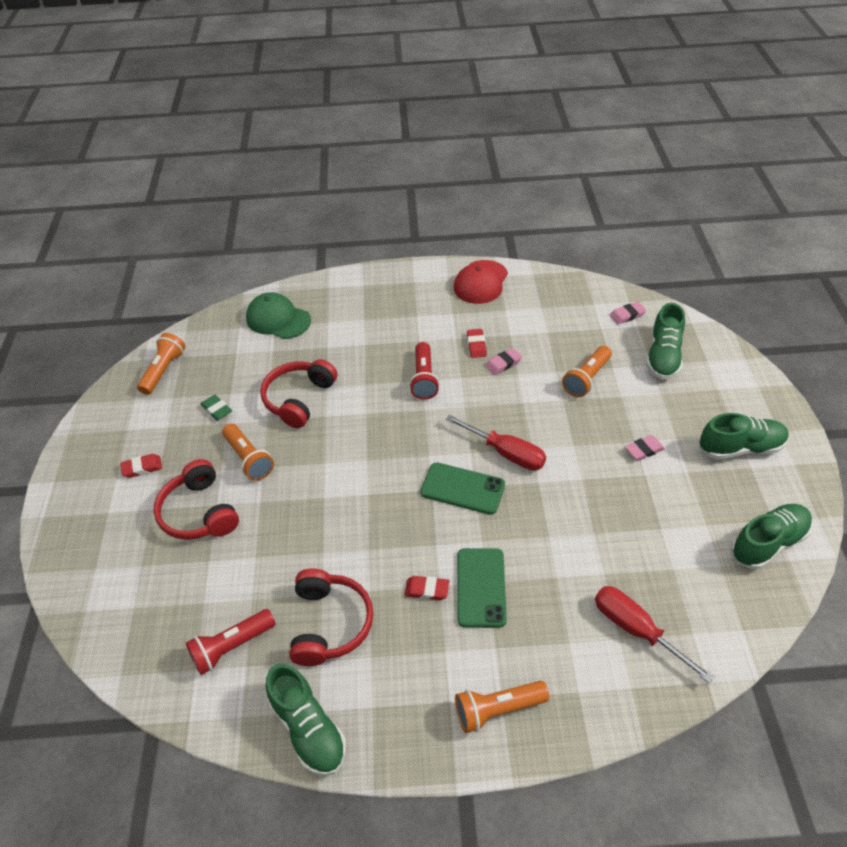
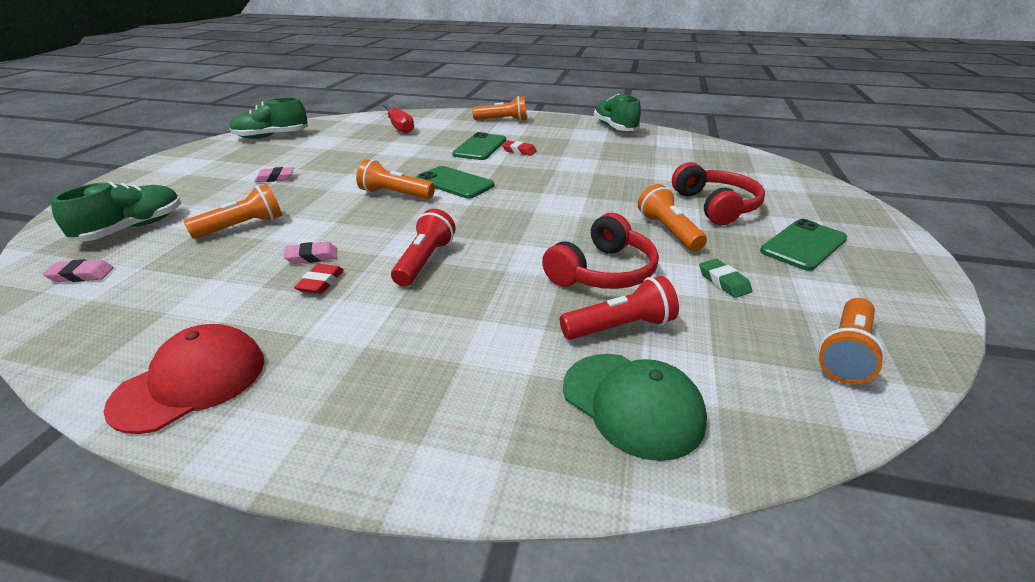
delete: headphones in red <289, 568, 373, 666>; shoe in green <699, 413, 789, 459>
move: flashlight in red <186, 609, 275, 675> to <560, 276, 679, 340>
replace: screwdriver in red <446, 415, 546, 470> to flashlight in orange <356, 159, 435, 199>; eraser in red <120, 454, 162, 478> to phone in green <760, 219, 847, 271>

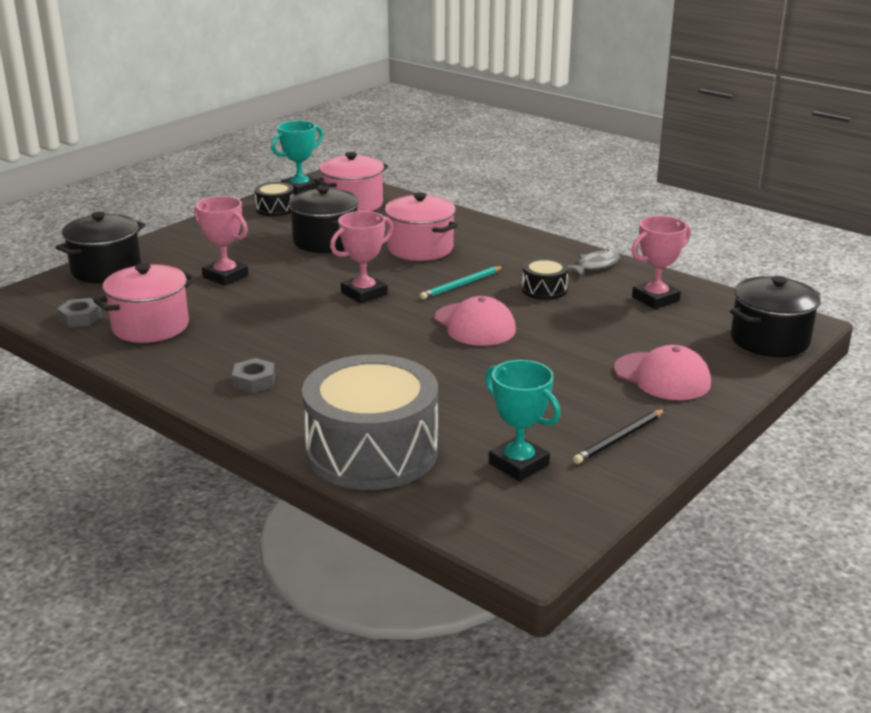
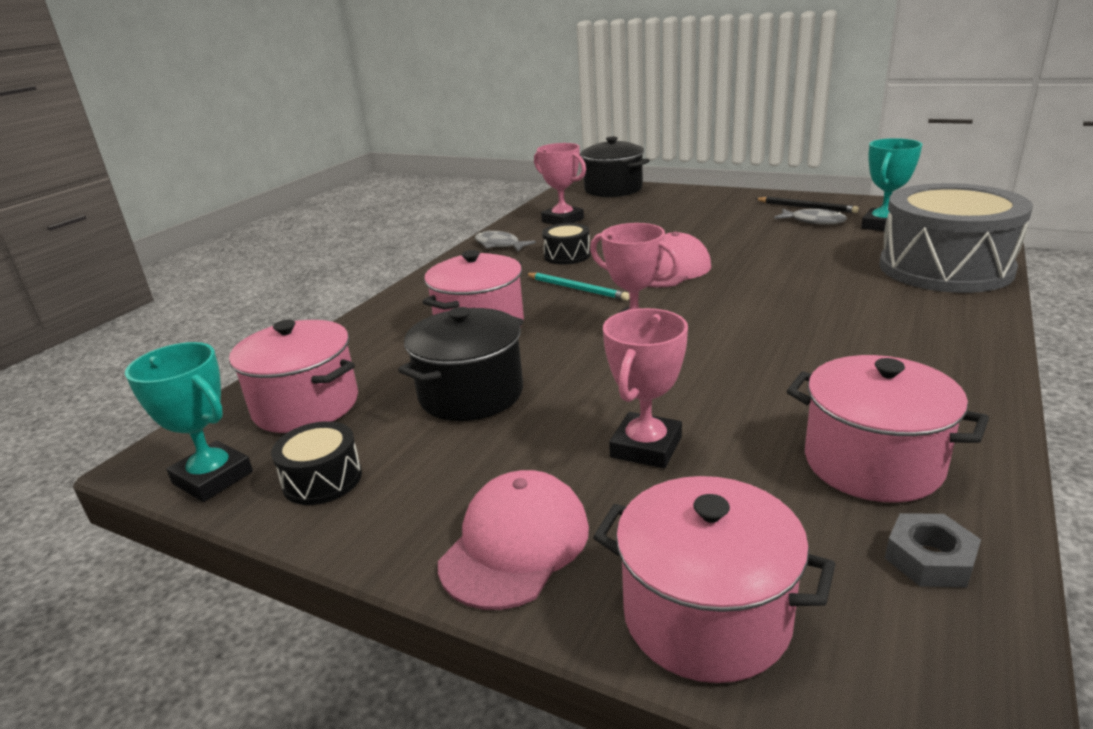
delete: nut in grey <232, 358, 275, 393>
insert: fish in grey <774, 209, 847, 225>
move: cap in pink <614, 345, 711, 400> to <438, 470, 589, 610>
recolor: pot in black <56, 212, 145, 283> to pot in pink <593, 476, 835, 683>

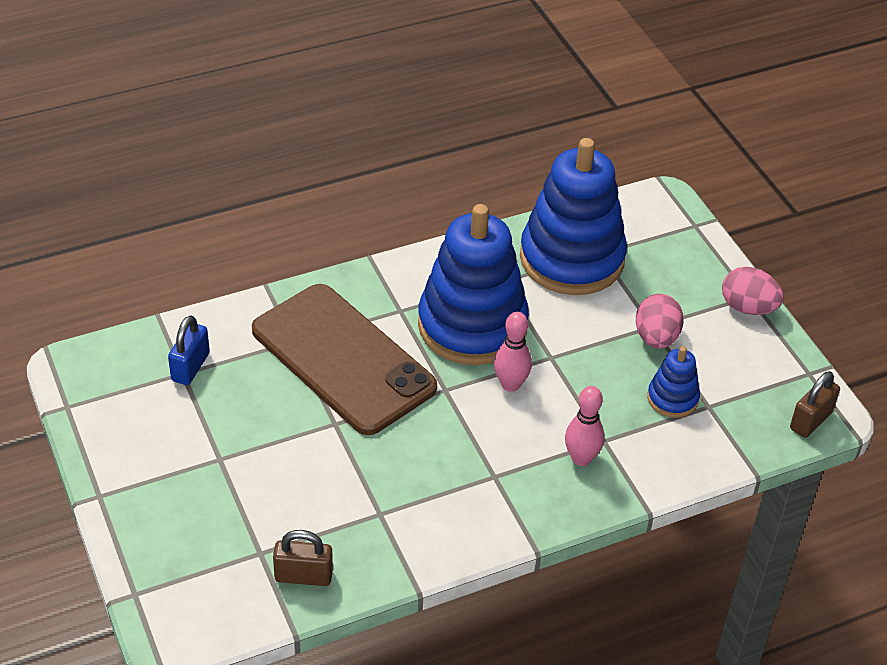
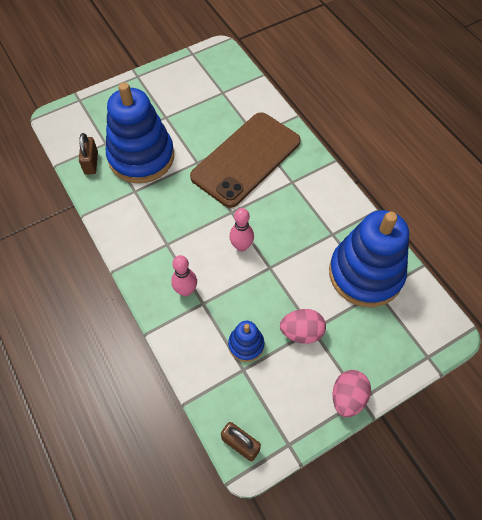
delete: padlock in blue <168, 315, 210, 385>
move: stacking toy in blue <418, 204, 529, 365> to <106, 82, 174, 183>

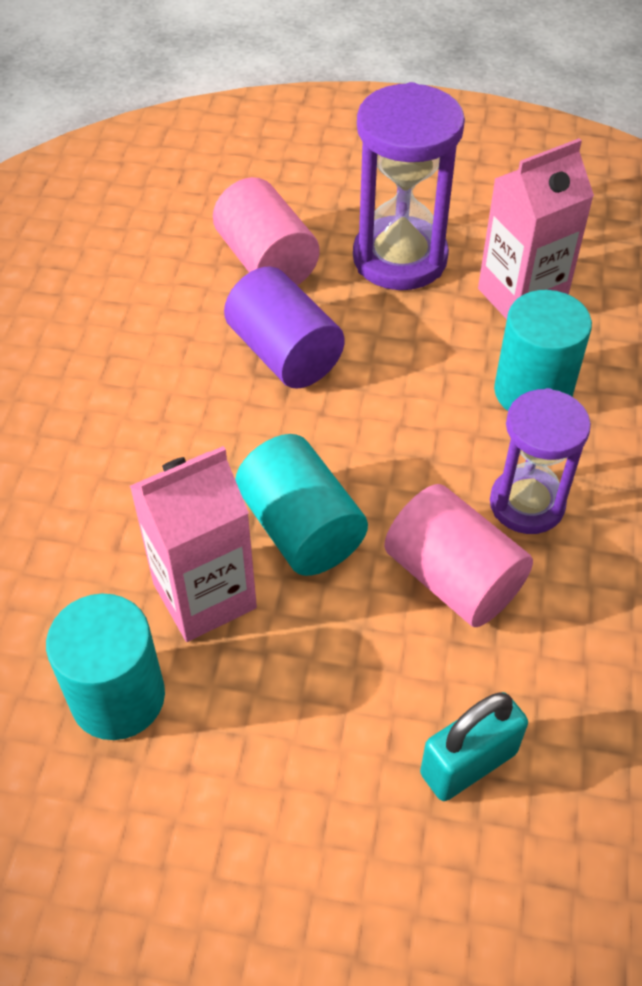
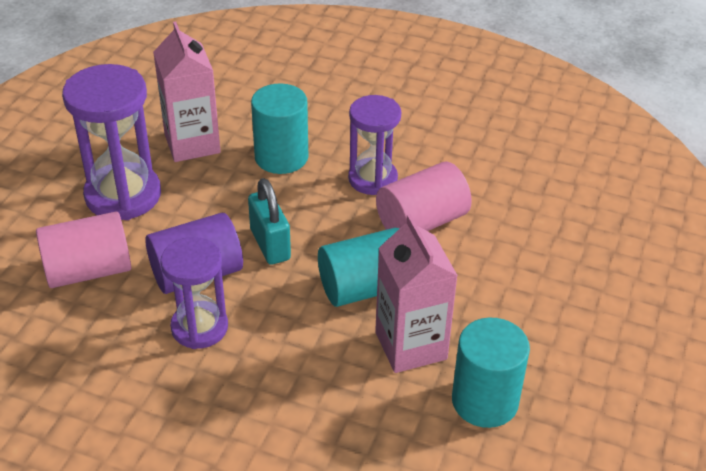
insert: hourglass in purple <160, 237, 228, 349>
move: padlock in turquoise <420, 692, 528, 801> to <248, 178, 291, 265>

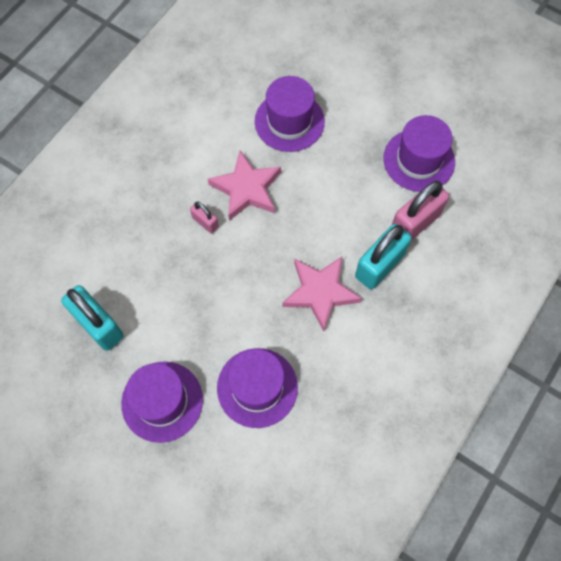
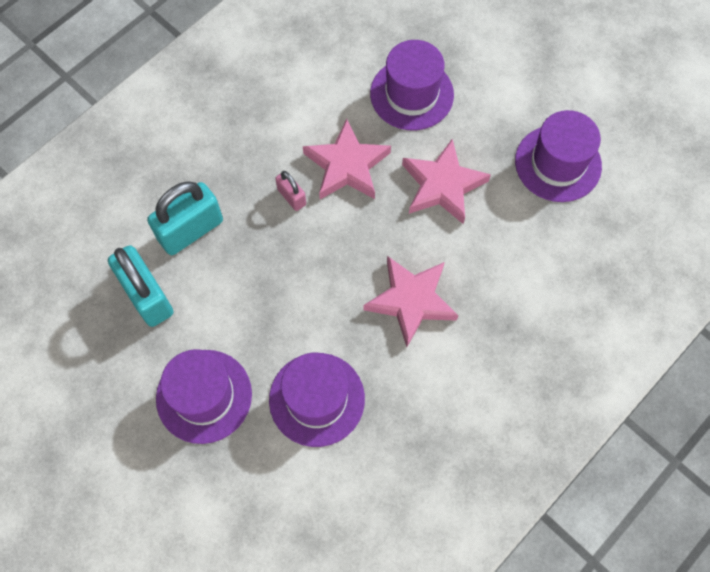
delete: padlock in pink <392, 181, 449, 241>
insert: star in pink <402, 139, 491, 224>
move: padlock in turquoise <355, 224, 412, 289> to <147, 181, 223, 255>

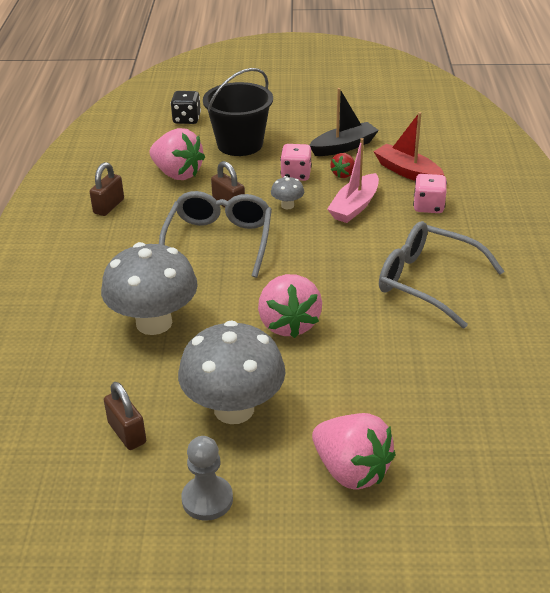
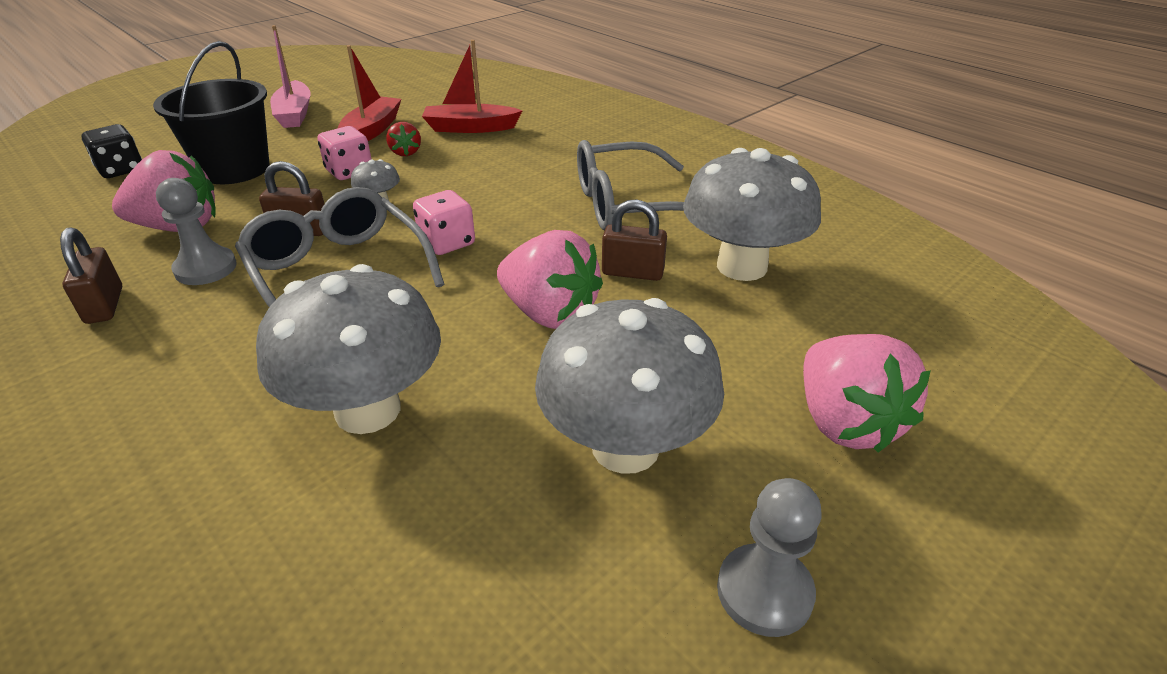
insert: pawn in grey <156, 178, 237, 285>; mushroom in grey <683, 148, 821, 281>
move: boat in pink <327, 138, 379, 223> to <270, 25, 311, 128>; dice in pink <413, 174, 447, 213> to <413, 190, 475, 255>; padlock in brown <104, 382, 146, 450> to <602, 199, 667, 281>
recolor: boat in black <310, 88, 379, 156> to boat in red <338, 45, 401, 141>
rotate: strawberry in pink <312, 413, 395, 490> = <803, 334, 931, 452> 75 degrees clockwise

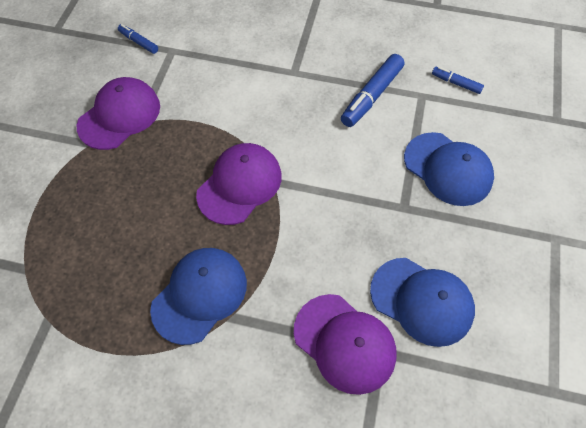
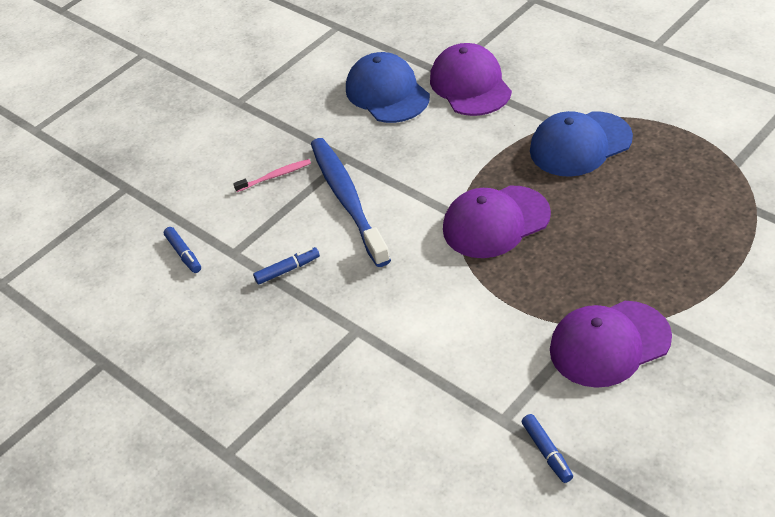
insert: toothbrush in blue <311, 138, 391, 267>
replace: cap in blue <404, 132, 494, 206> to toothbrush in pink <233, 159, 311, 192>
resize: marker in blue <341, 54, 404, 127> = <253, 247, 320, 285> x0.55

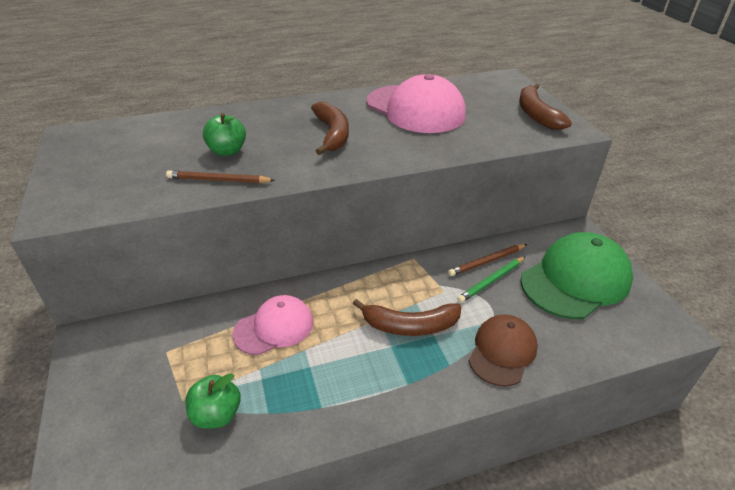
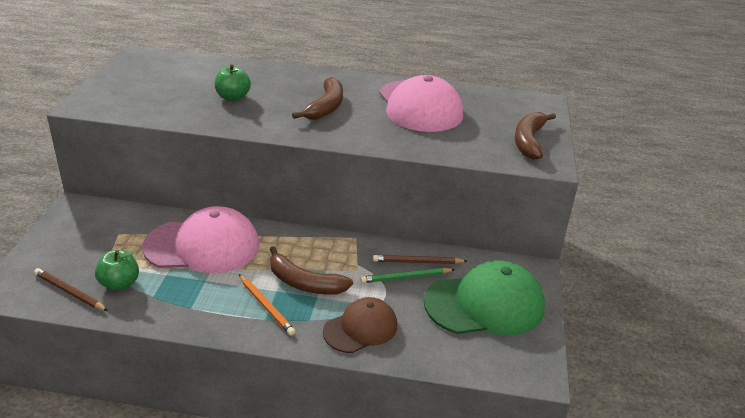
insert: pencil in orange <239, 274, 295, 336>
move: pencil in brown <166, 170, 275, 183> to <34, 268, 108, 311>
resize: cap in pink <232, 295, 313, 355> = <142, 206, 259, 273> x1.64

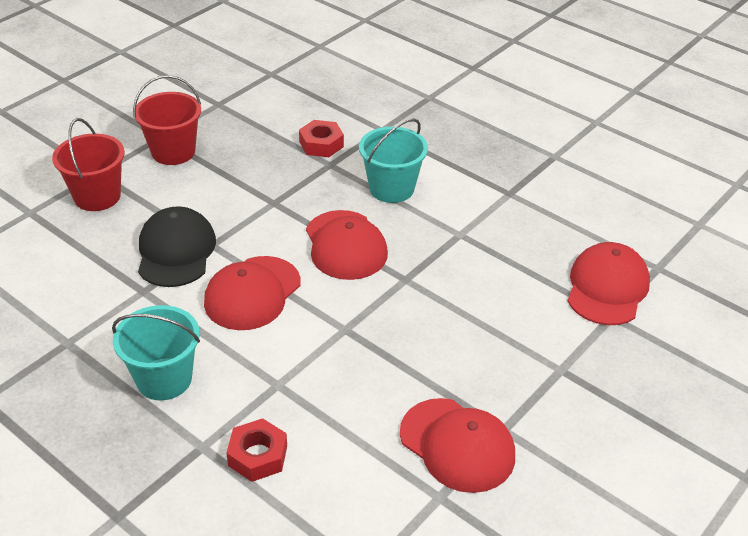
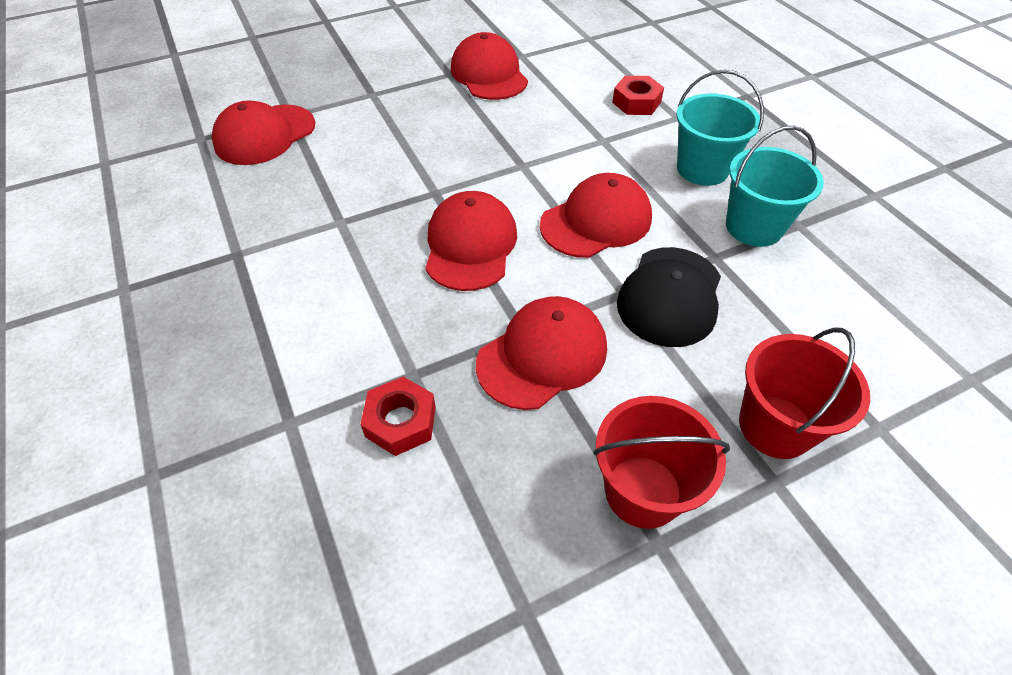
insert: cap in red <476, 296, 607, 410>
move: bucket in turquoise <359, 118, 428, 203> to <726, 126, 824, 247>

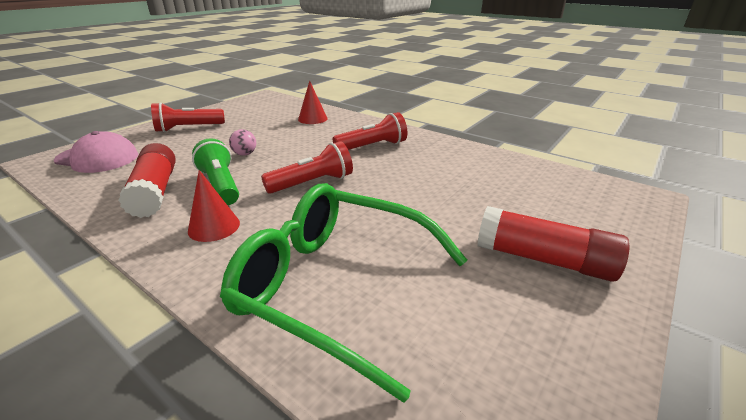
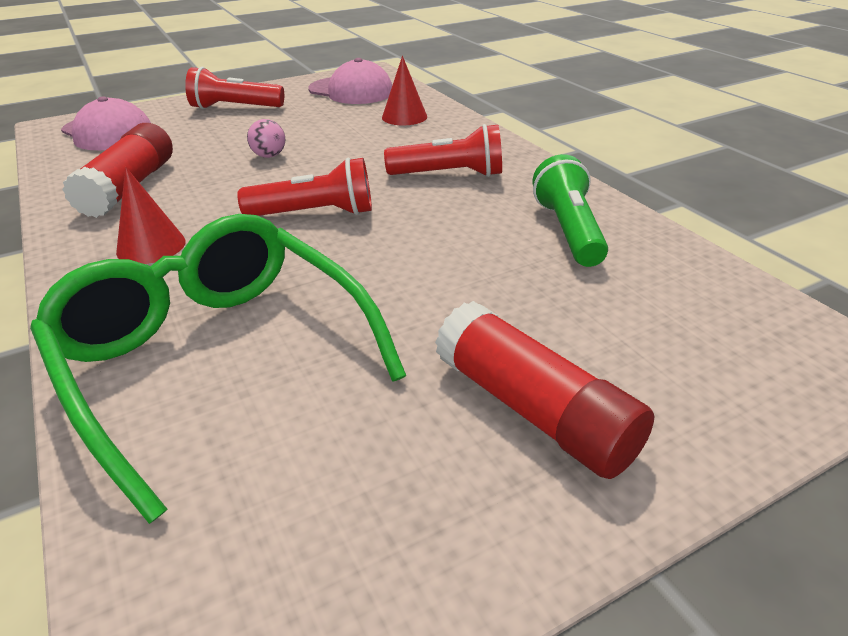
insert: cap in pink <308, 58, 392, 104>
move: flashlight in green <192, 138, 239, 205> to <533, 154, 608, 267>

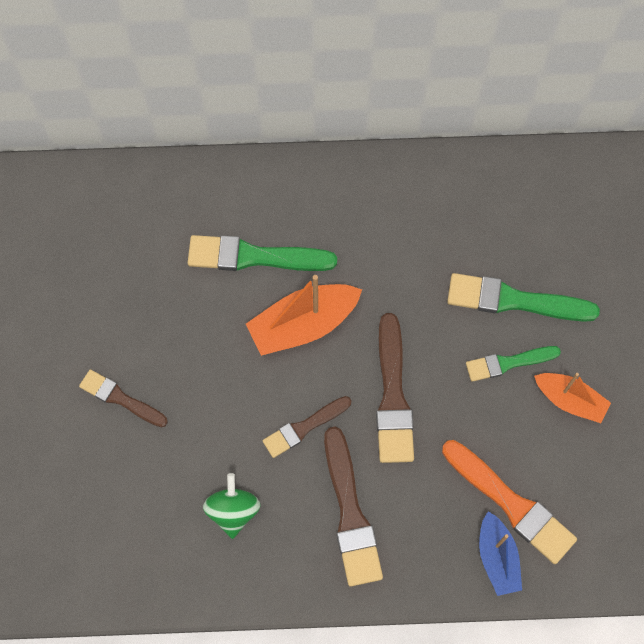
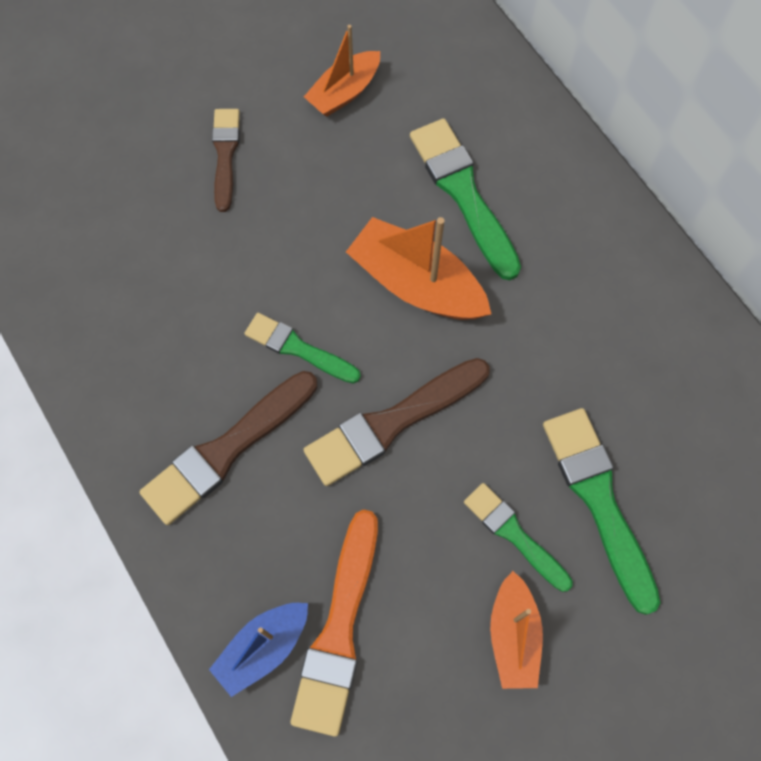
delete: spinning top in green <203, 473, 261, 539>
insert: boat in orange <304, 25, 380, 117>
recolor: brush in brown <263, 396, 351, 458> to brush in green <244, 313, 361, 384>

